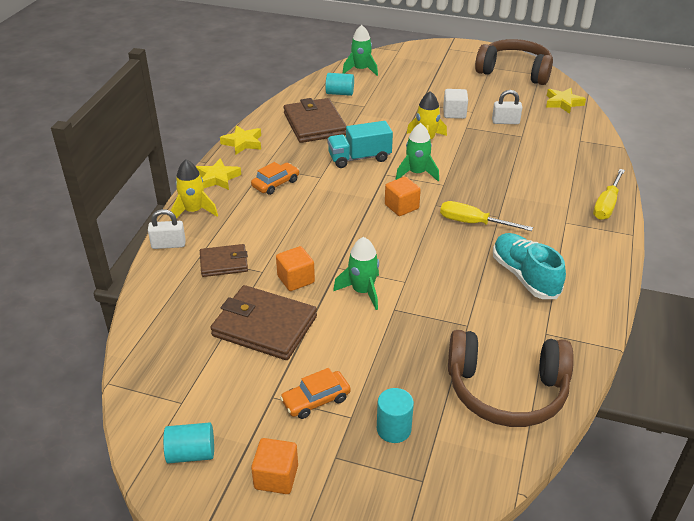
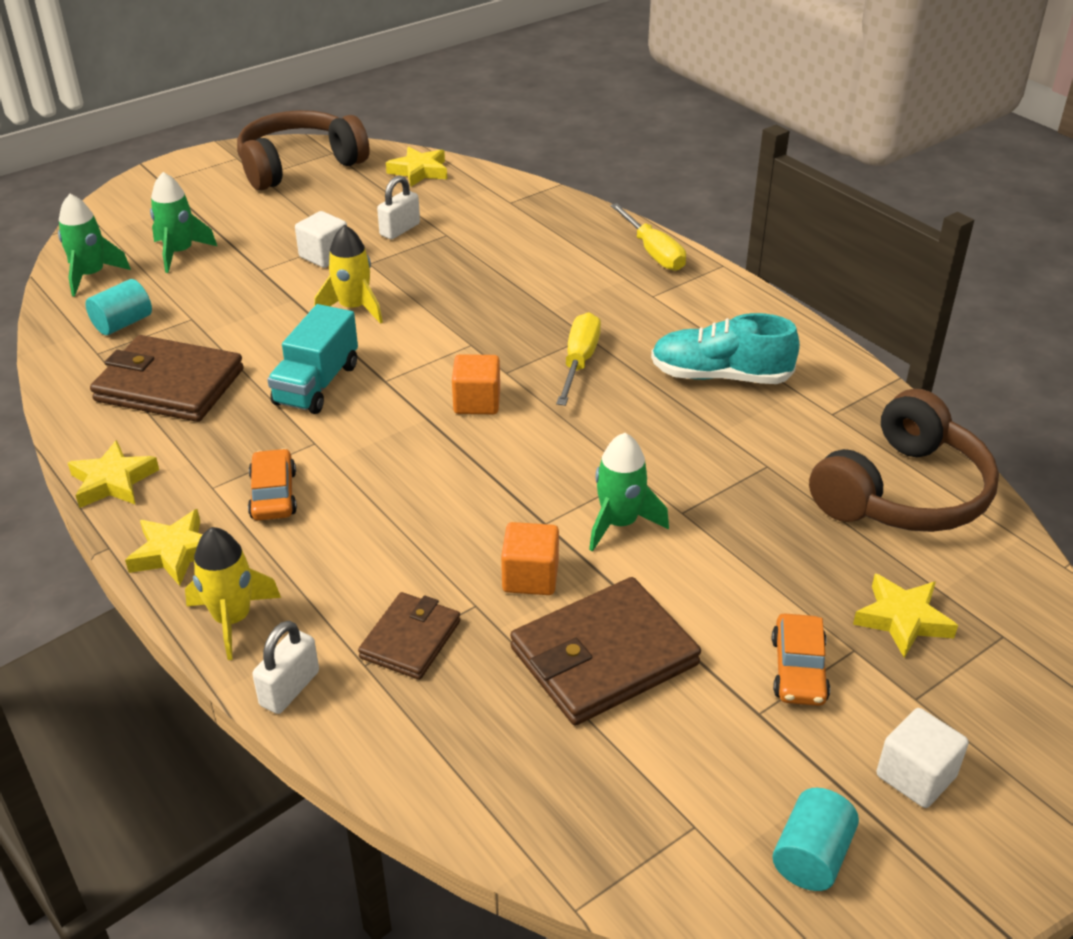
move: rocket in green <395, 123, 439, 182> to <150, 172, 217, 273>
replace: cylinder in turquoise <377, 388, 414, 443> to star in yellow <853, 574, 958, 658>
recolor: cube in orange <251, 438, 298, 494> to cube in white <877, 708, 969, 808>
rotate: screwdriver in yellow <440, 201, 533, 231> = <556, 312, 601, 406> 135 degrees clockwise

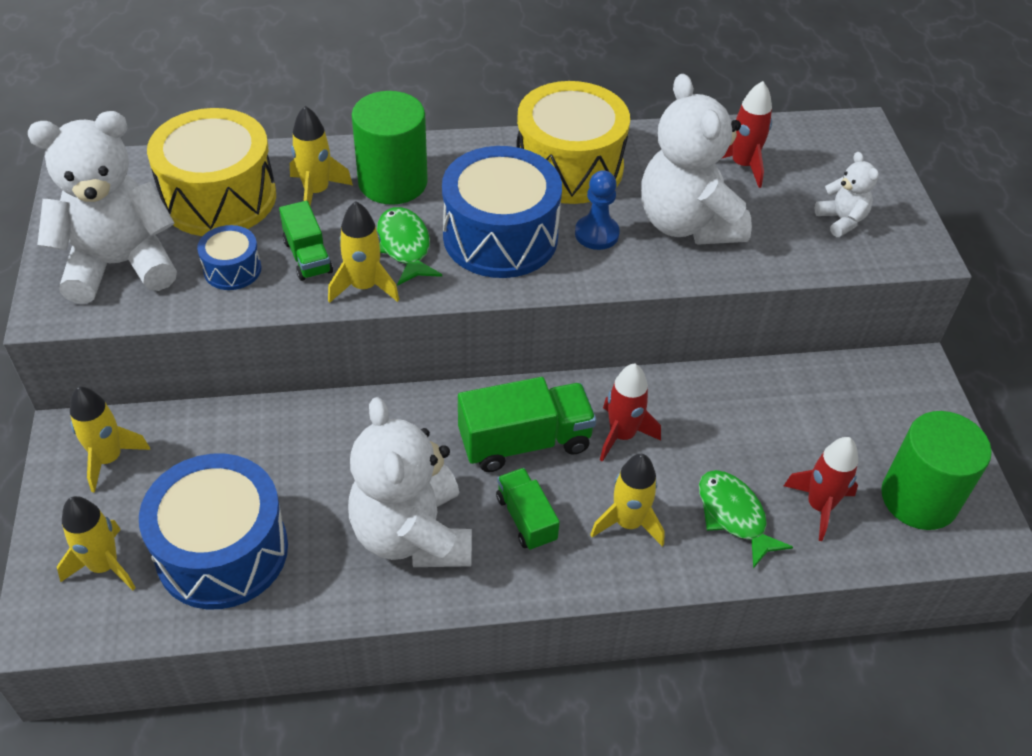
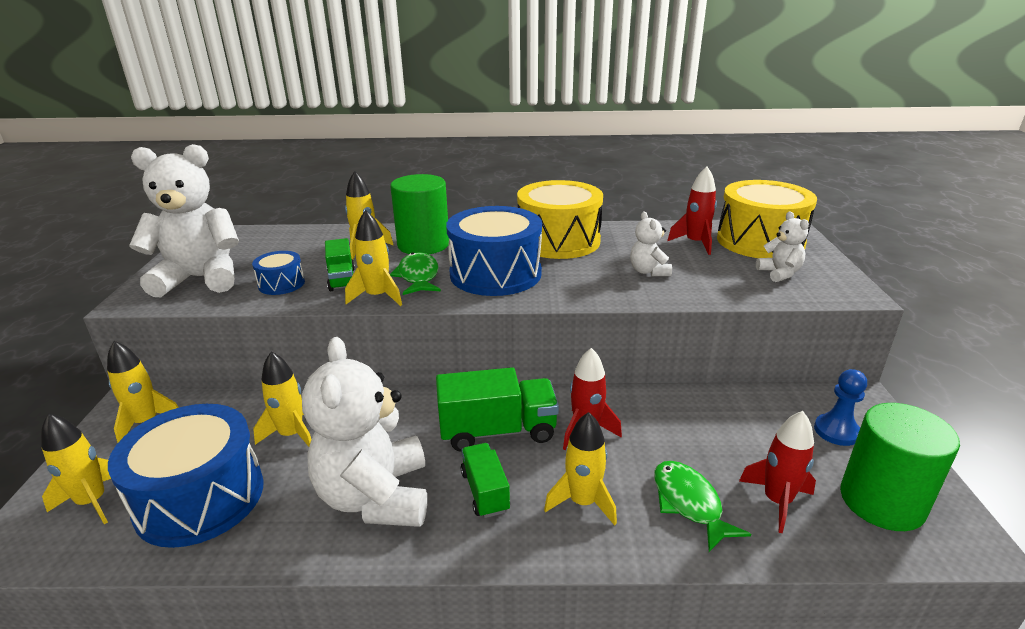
insert: rocket in yellow <253, 352, 312, 447>
move: drum in yellow <147, 108, 276, 236> to <717, 180, 817, 258>; pawn in blue <575, 170, 620, 250> to <814, 369, 867, 446>
resize: teddy bear in white <641, 74, 752, 245> = <630, 211, 672, 276> x0.47

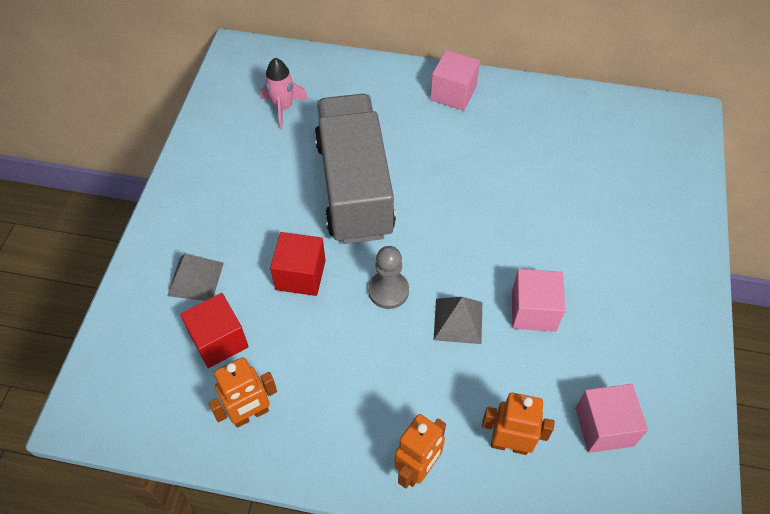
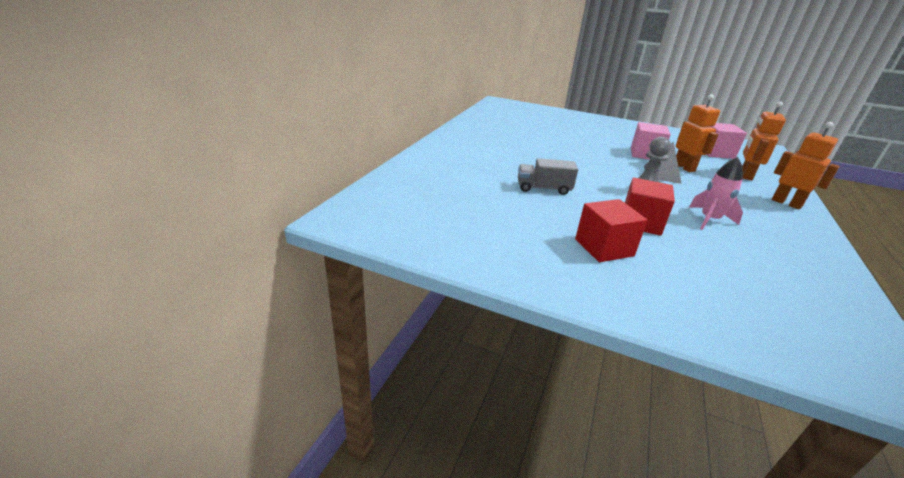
delete: pyramid in grey <167, 253, 224, 301>; cube in pink <430, 50, 480, 111>
move: cube in red <180, 293, 249, 368> to <575, 199, 648, 262>; robot in orange <208, 357, 277, 428> to <676, 94, 720, 172>; rocket in pink <260, 58, 308, 129> to <689, 157, 743, 230>
resize: truck in grey <314, 94, 396, 244> = <518, 158, 578, 195> x0.43

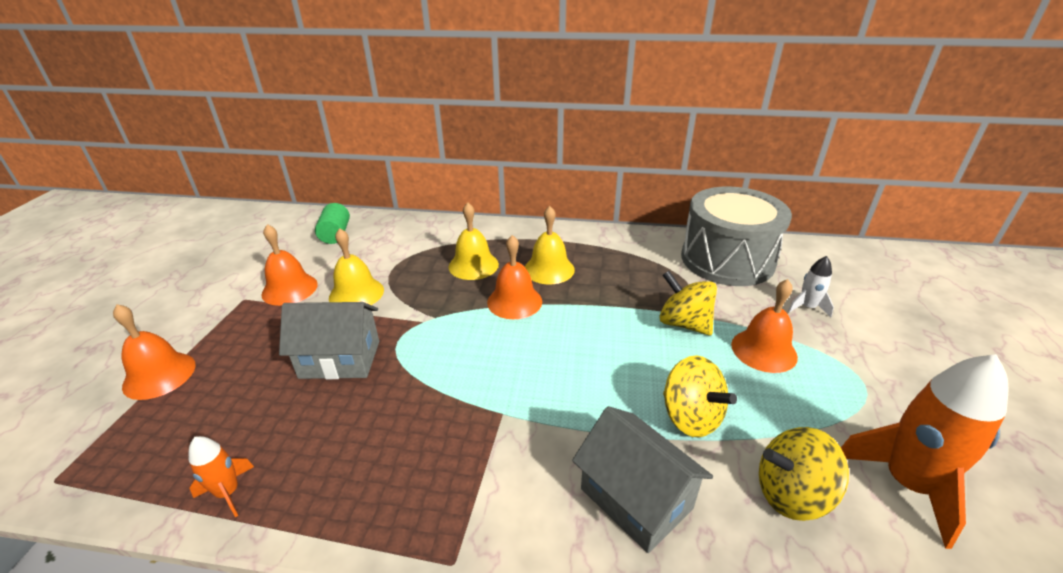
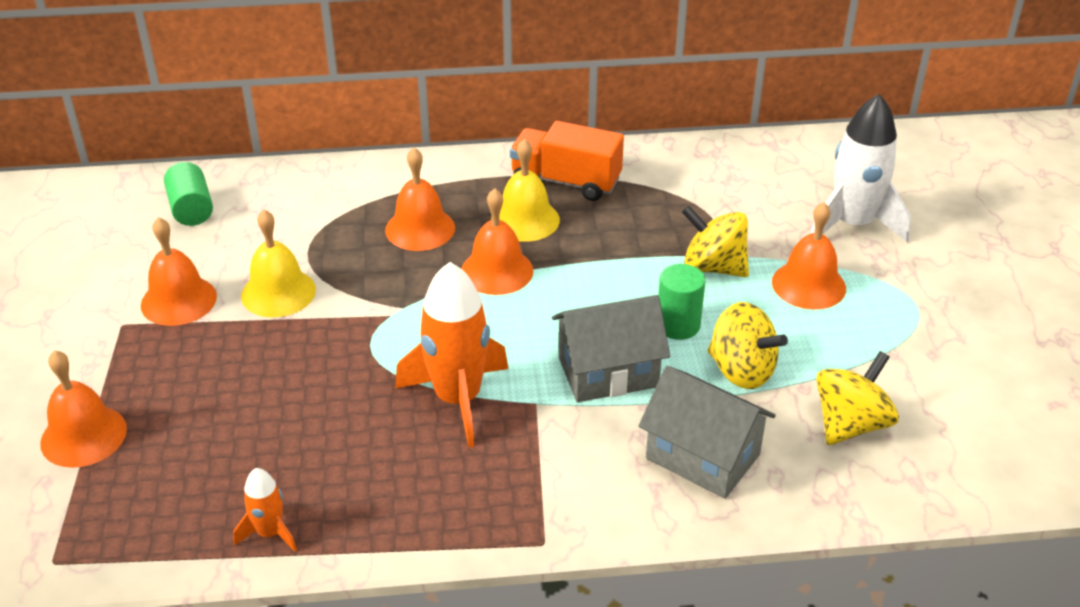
delete: drum in grey <681, 186, 792, 286>
insert: truck in orange <510, 121, 624, 201>; cylinder in green <658, 264, 705, 340>
move: rocket in orange <841, 354, 1009, 549> to <395, 262, 509, 448>; house in grey <279, 302, 379, 379> to <552, 295, 670, 402>
recolor: bell in yellow <449, 203, 499, 280> to bell in orange <385, 148, 455, 251>
rotate: spinning top in yellow <759, 427, 849, 521> = <816, 351, 899, 445> 150 degrees clockwise
resize: rocket in white <788, 256, 834, 317> = <810, 94, 911, 242> x2.02

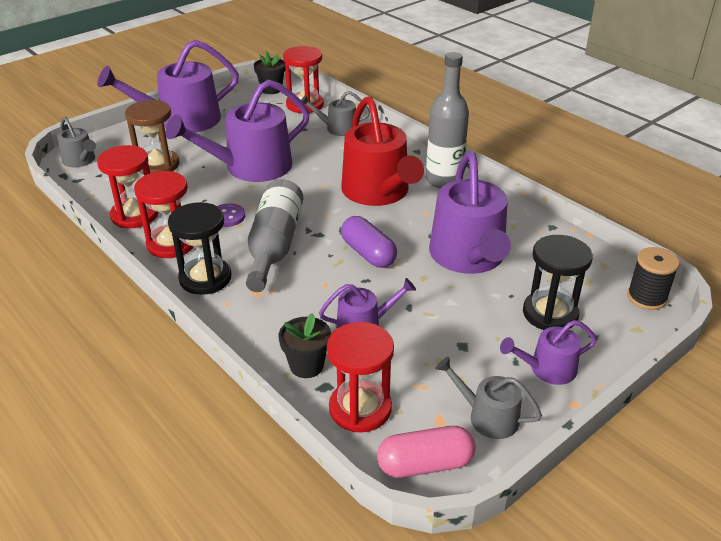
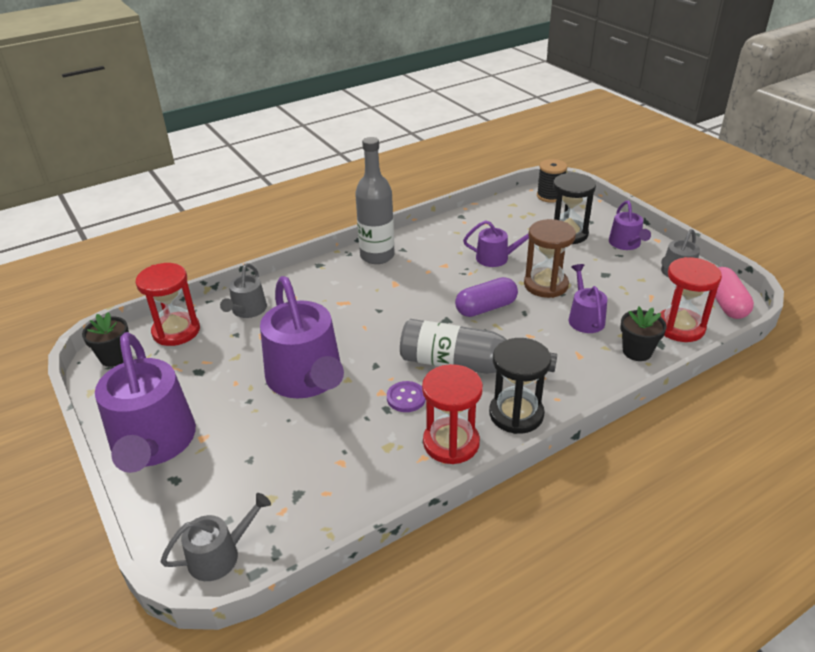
delete: hourglass in red <97, 145, 159, 228>; watering can in red <341, 96, 424, 206>
move: hourglass in brown <125, 100, 179, 175> to <524, 219, 576, 298>
resize: watering can in purple <429, 152, 511, 274> = <463, 220, 529, 267> x0.51

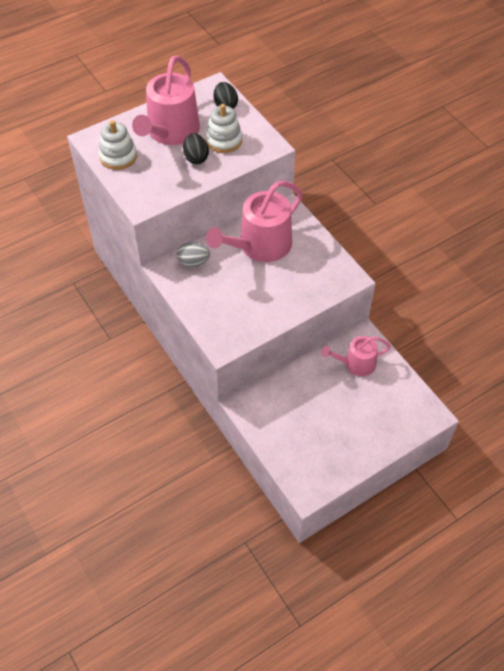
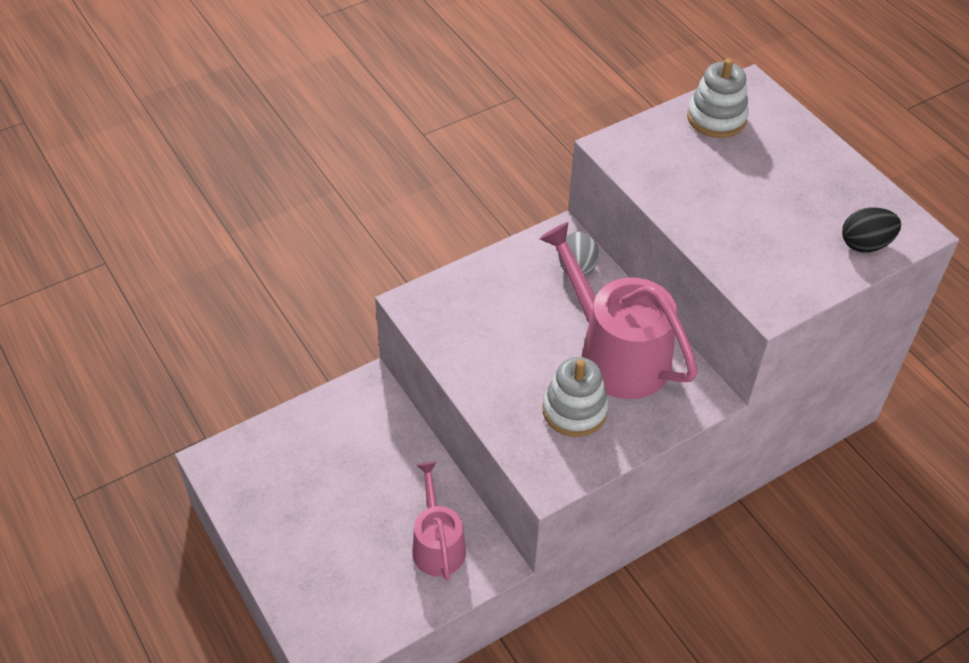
delete: watering can in pink <132, 55, 200, 145>; egg in black <183, 133, 209, 164>
move: stacking toy in white <205, 104, 242, 153> to <543, 357, 609, 437>

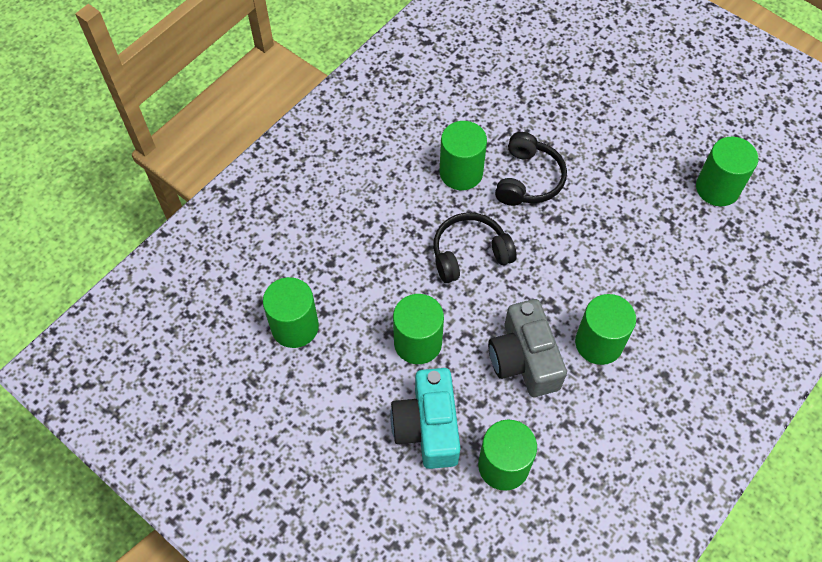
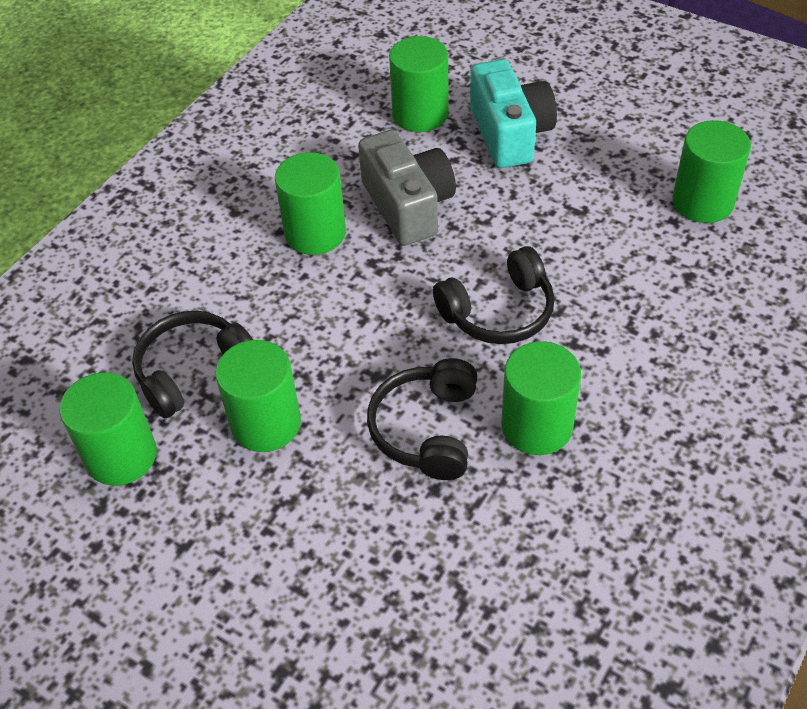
insert: headphones in black <132, 311, 253, 419>
move: cylinder in green <393, 294, 444, 364> to <215, 340, 301, 452>

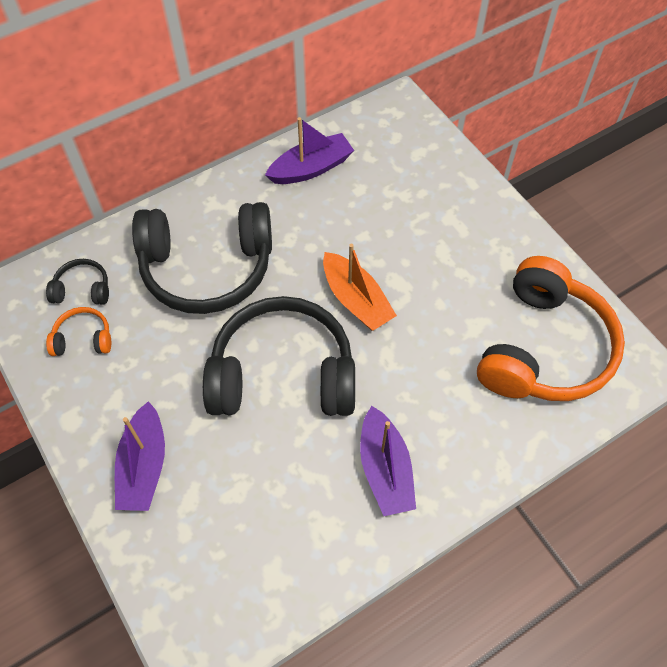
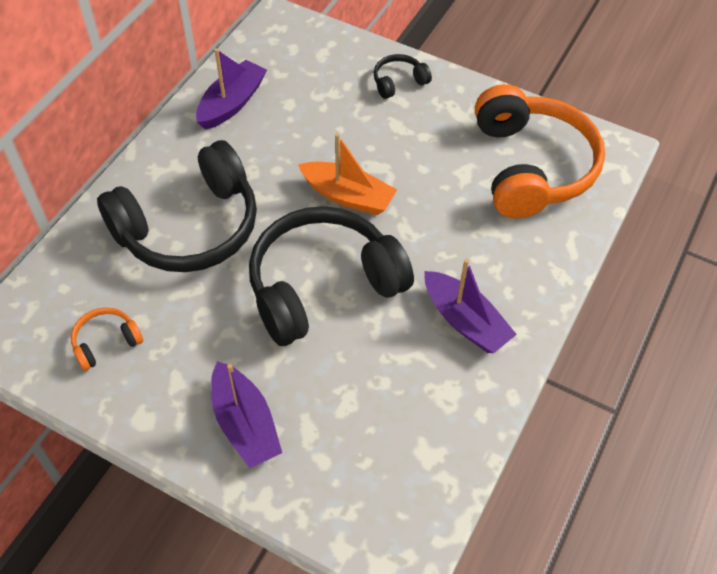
move: headphones in black <46, 259, 109, 305> to <374, 54, 432, 99>

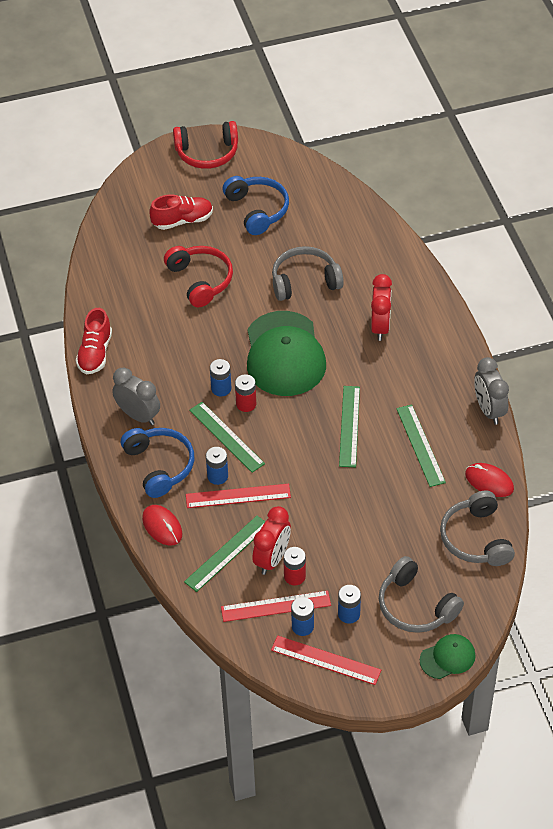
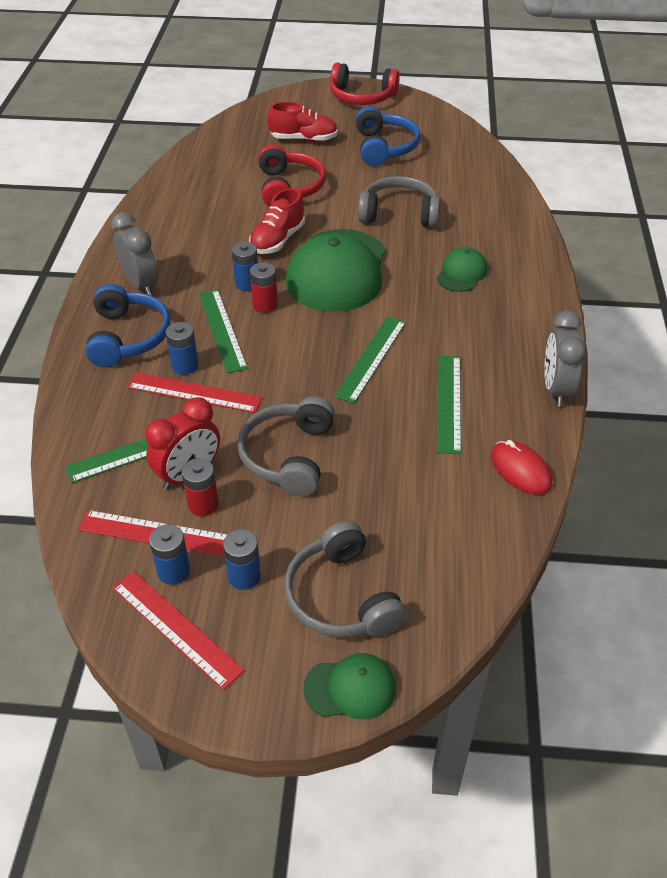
delete: mouse in red <142, 505, 182, 545>
move: headphones in grey <440, 490, 515, 566> to <237, 396, 335, 496>; shoe in red <76, 308, 112, 374> to <249, 188, 305, 254>
replace: clock in red <371, 274, 392, 341> to cap in green <437, 247, 487, 292>

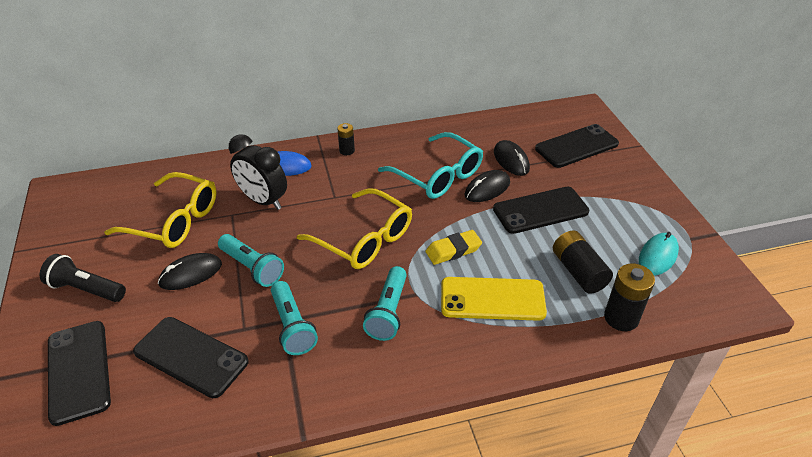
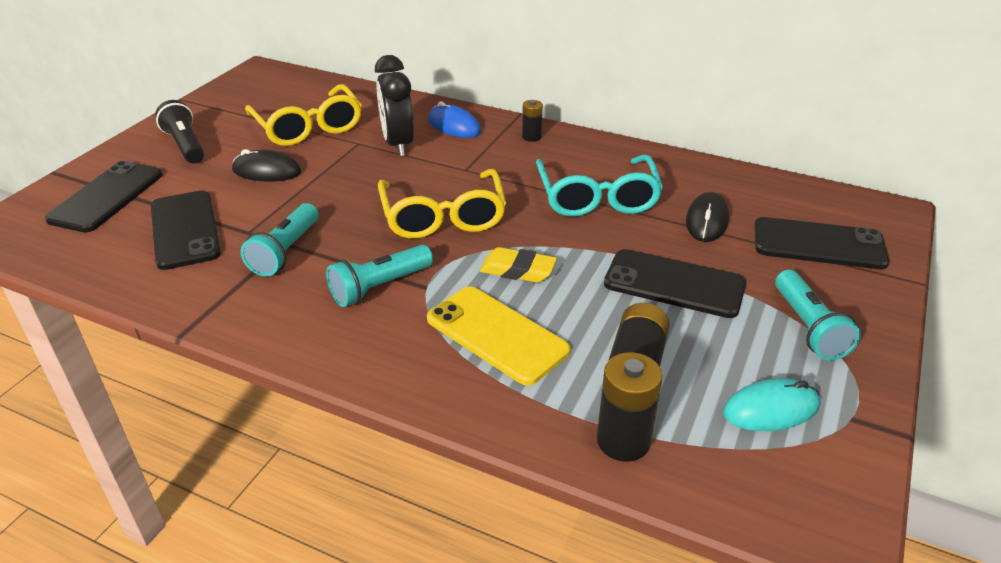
delete: mouse in black <465, 170, 510, 202>
move: flashlight in turquoise <218, 234, 284, 287> to <775, 270, 861, 360>

